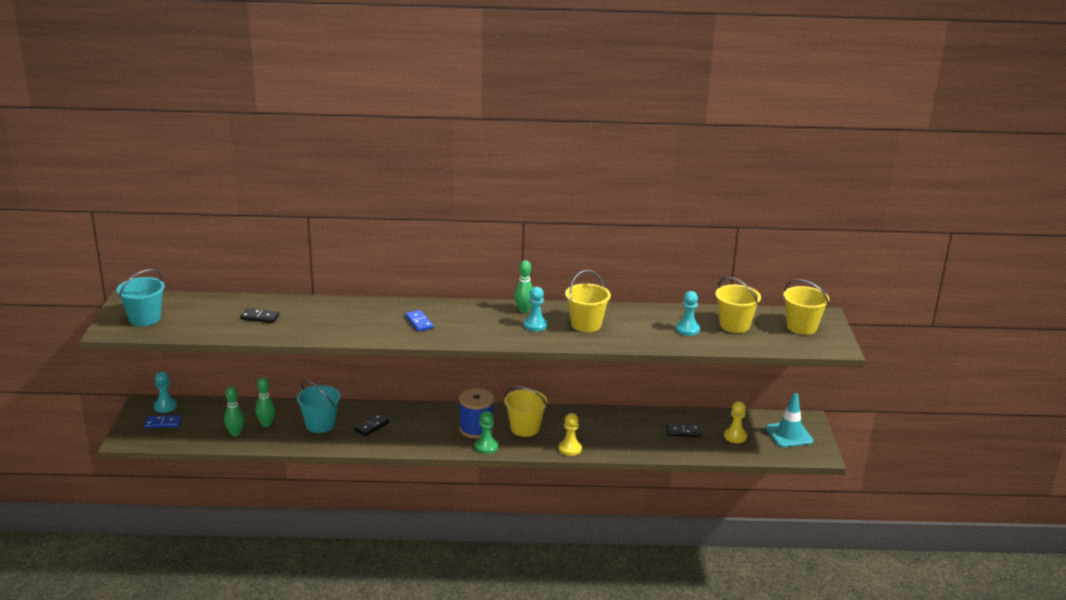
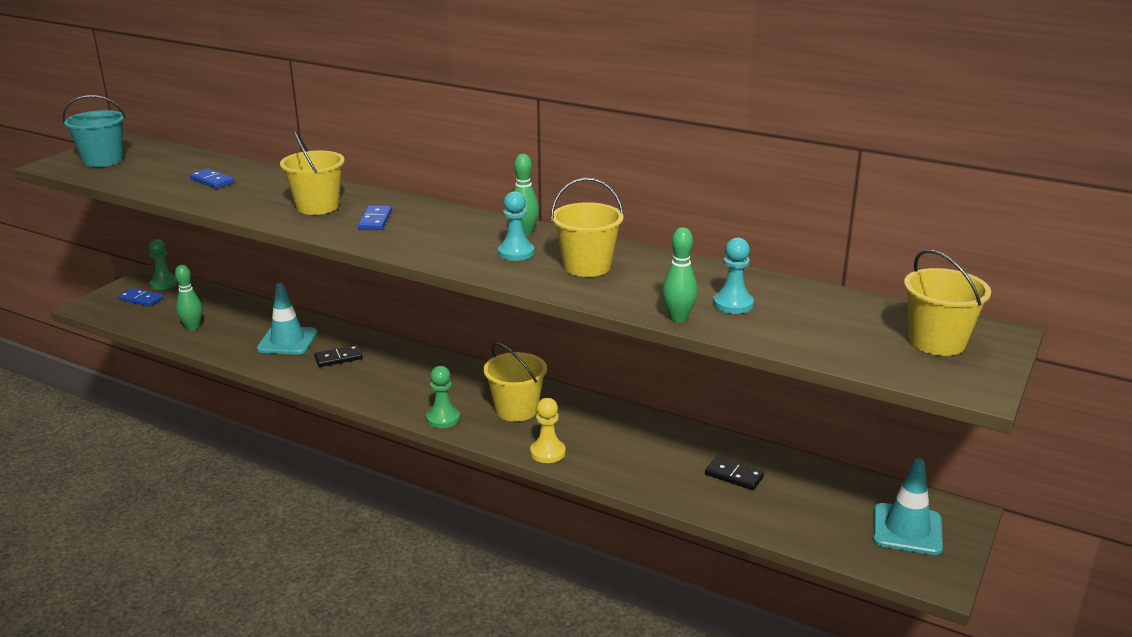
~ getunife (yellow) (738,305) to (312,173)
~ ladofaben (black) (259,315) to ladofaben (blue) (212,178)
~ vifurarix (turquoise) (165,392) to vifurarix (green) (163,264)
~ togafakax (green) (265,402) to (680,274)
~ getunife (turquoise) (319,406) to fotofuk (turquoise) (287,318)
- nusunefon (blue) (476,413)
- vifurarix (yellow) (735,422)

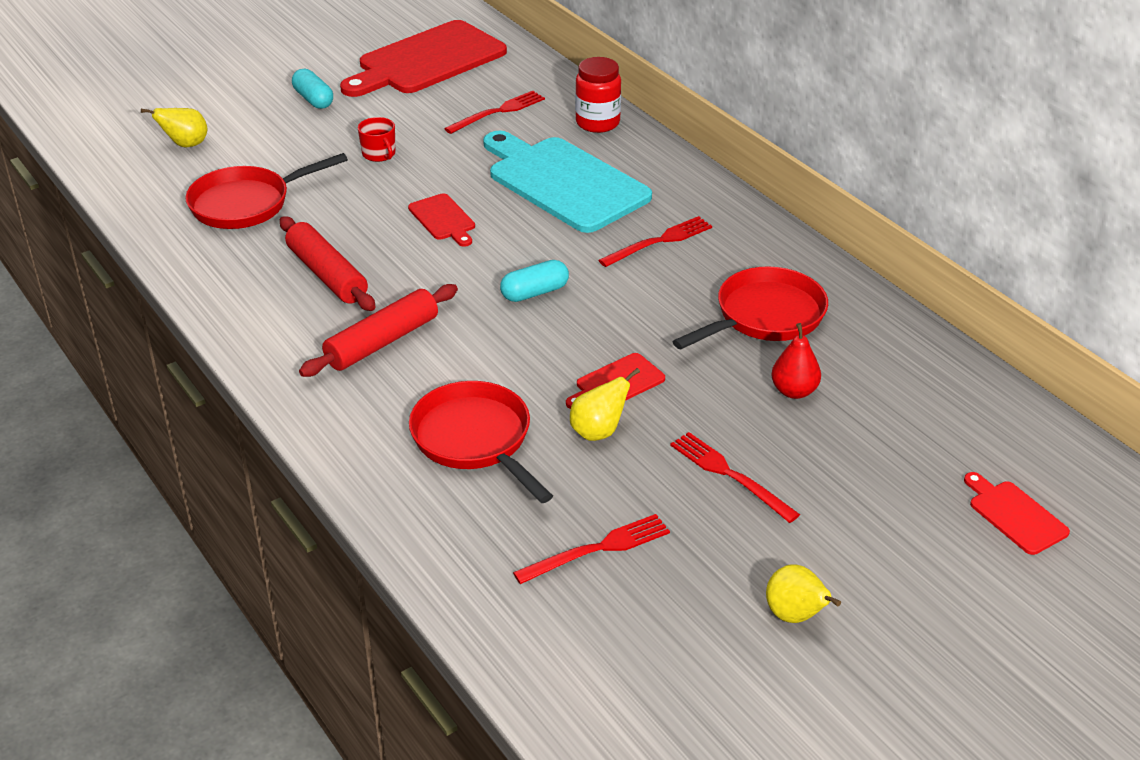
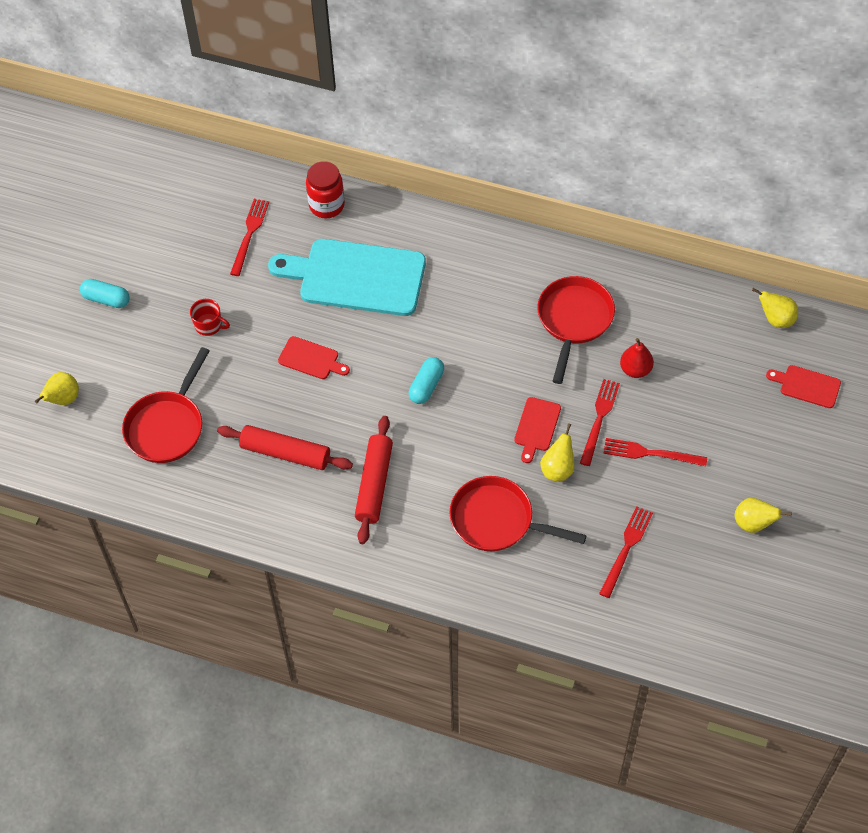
- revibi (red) (423,58)
~ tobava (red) (655,241) to (600,422)
+ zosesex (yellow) (775,308)

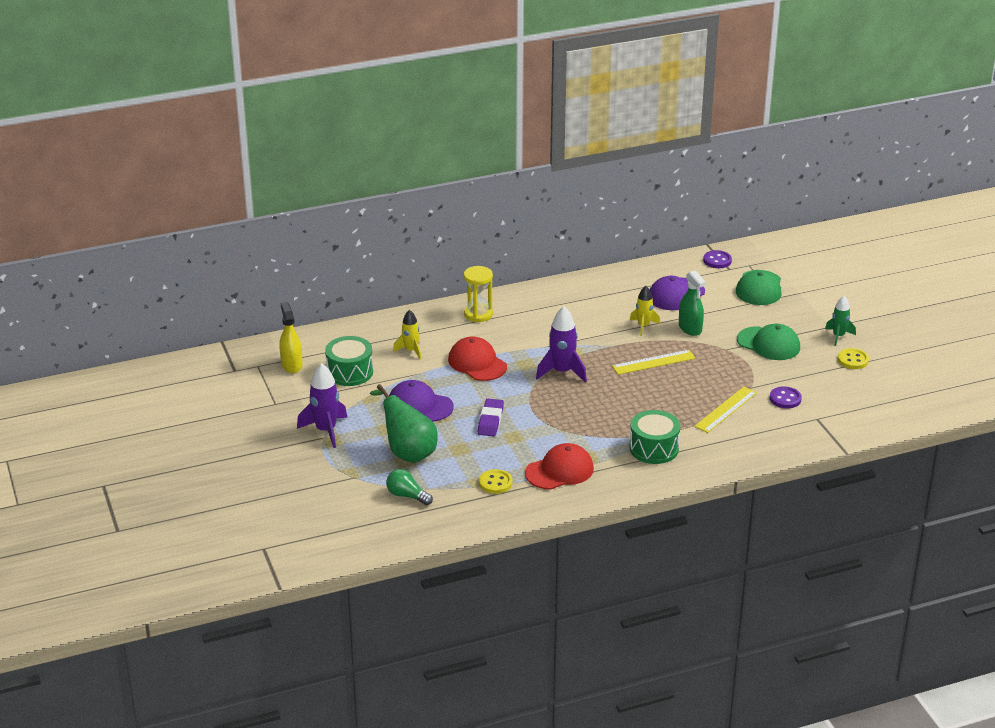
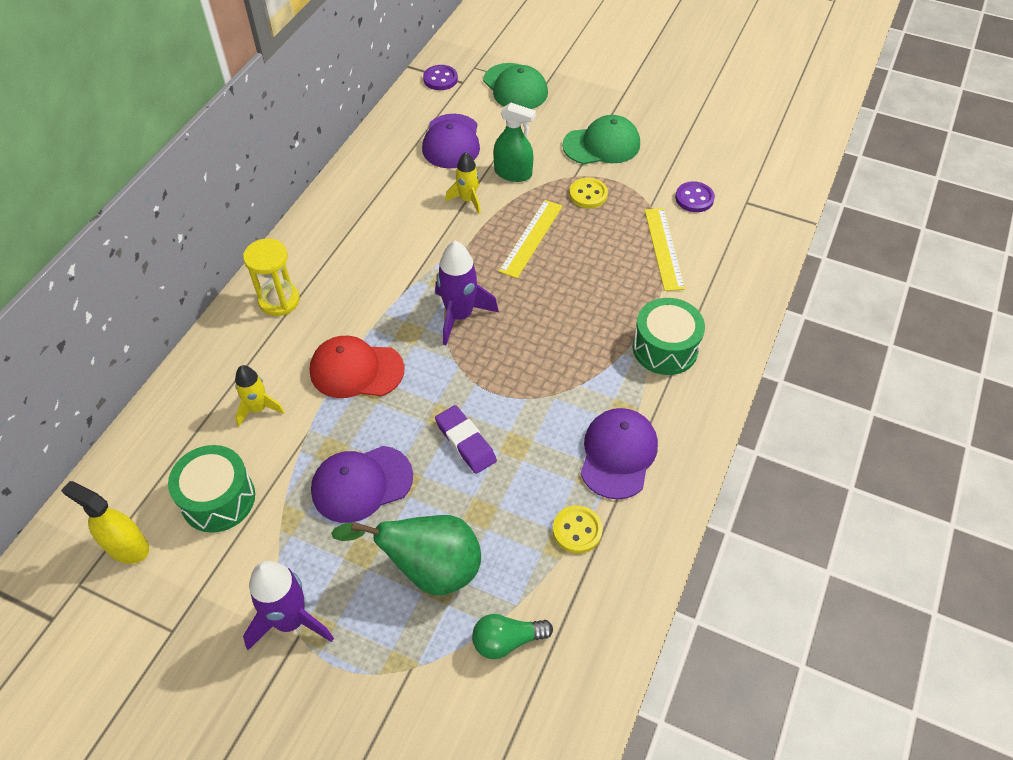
- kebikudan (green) (840,321)
~ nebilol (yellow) (853,358) to (588,193)
~ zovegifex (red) (559,466) to zovegifex (purple) (619,453)

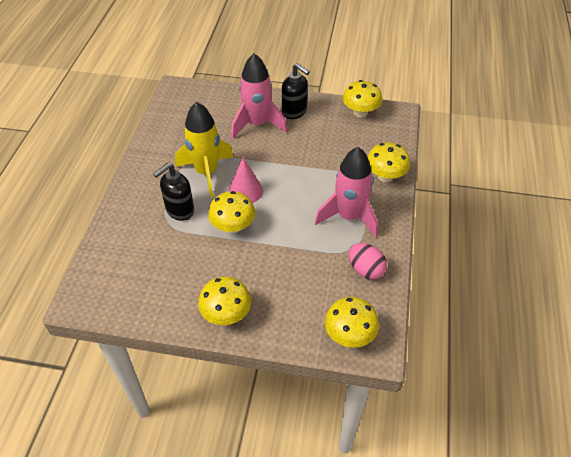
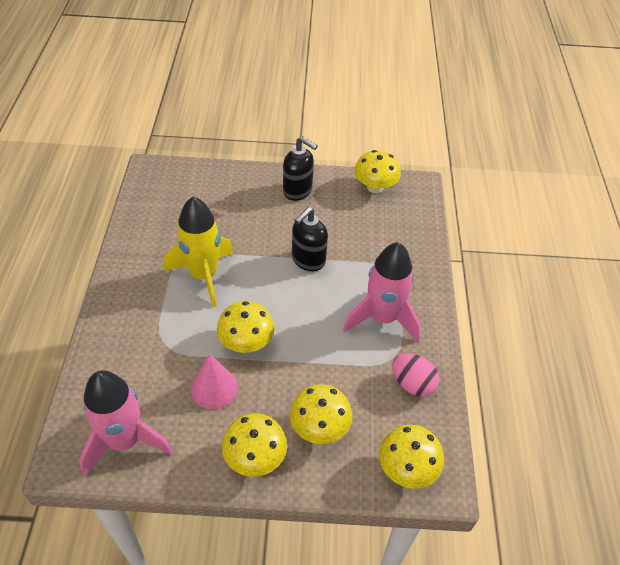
~ kebikudan (pink) (259,96) to (126,423)
~ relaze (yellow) (388,162) to (321,414)
~ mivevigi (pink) (245,180) to (214,381)
~ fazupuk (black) (173,192) to (310,239)

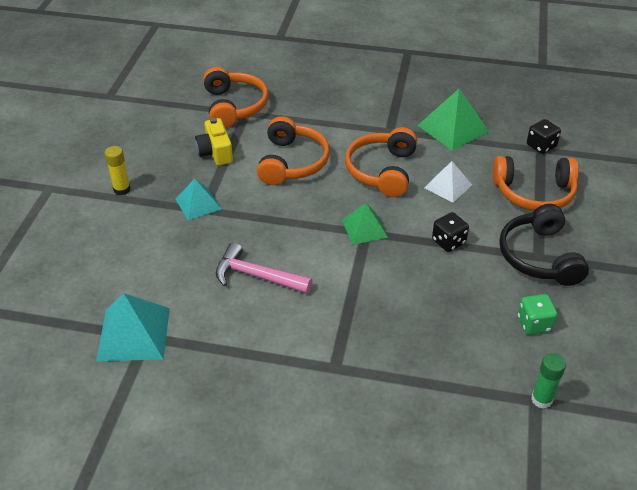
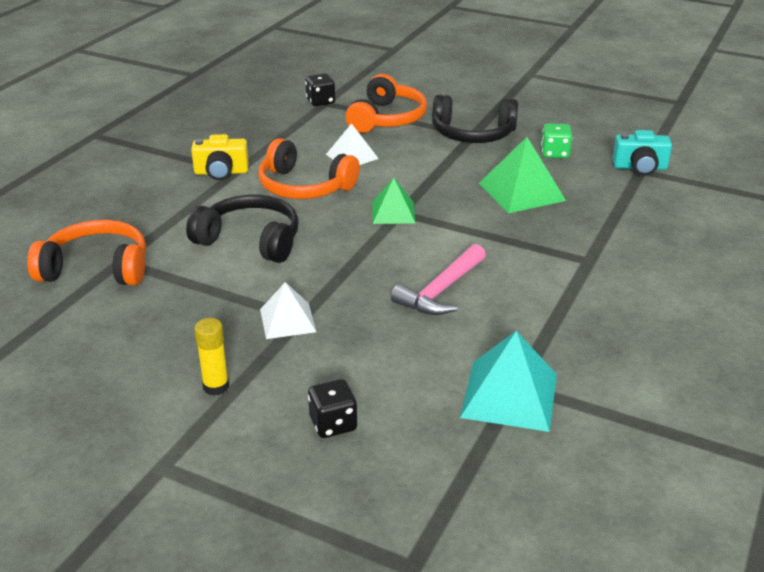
~ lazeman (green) (453,120) to (522,175)
~ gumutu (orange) (293,150) to gumutu (black) (242,229)
~ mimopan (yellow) (214,142) to (220,157)
~ lazeman (turquoise) (198,200) to lazeman (white) (288,310)
~ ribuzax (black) (450,232) to (332,408)
~ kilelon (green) (548,381) to mimopan (turquoise) (642,153)

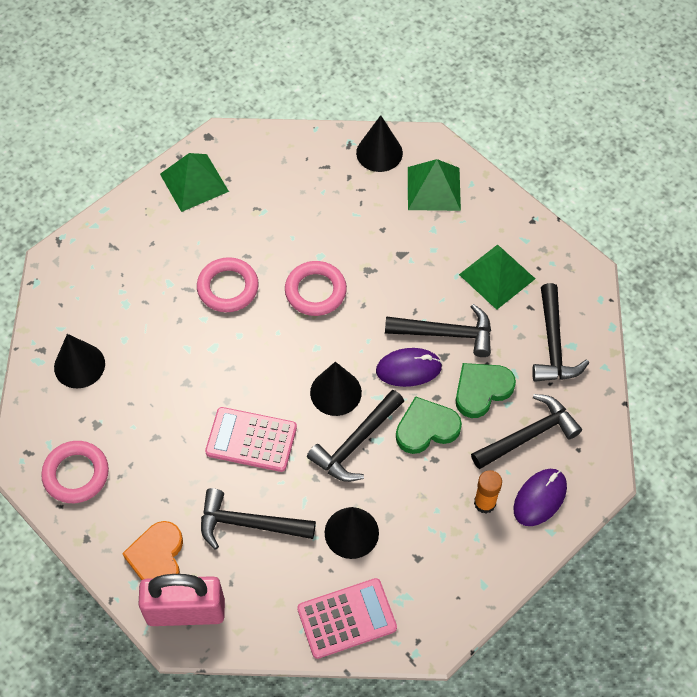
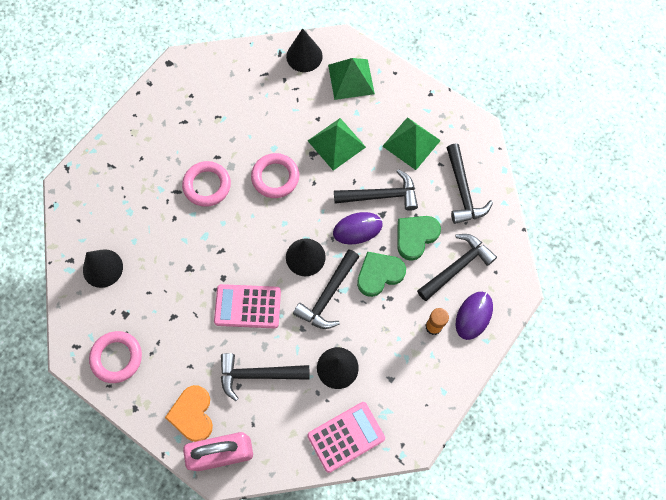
~ lazeman (green) (194,182) to (337,144)

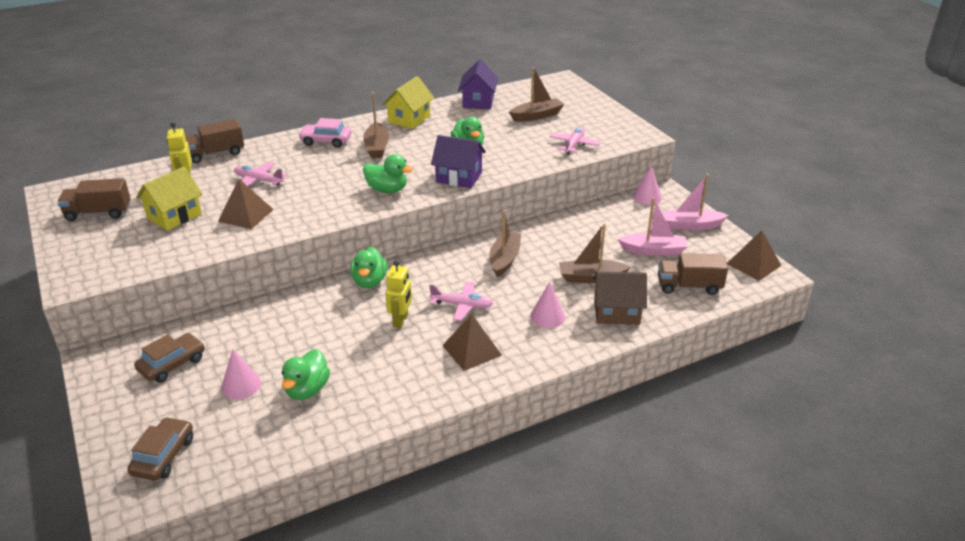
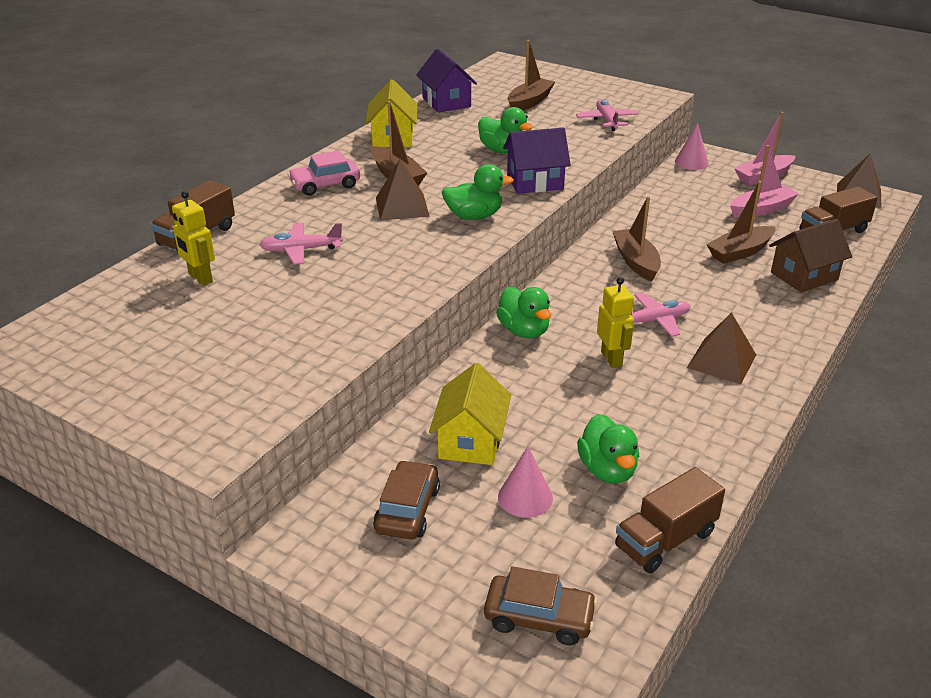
~ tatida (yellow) (169,199) to (470,414)
~ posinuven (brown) (94,199) to (670,520)
~ lazeman (brown) (245,204) to (403,190)
- mivevigi (pink) (547,305)
~ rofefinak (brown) (160,449) = (541,605) 120 degrees clockwise

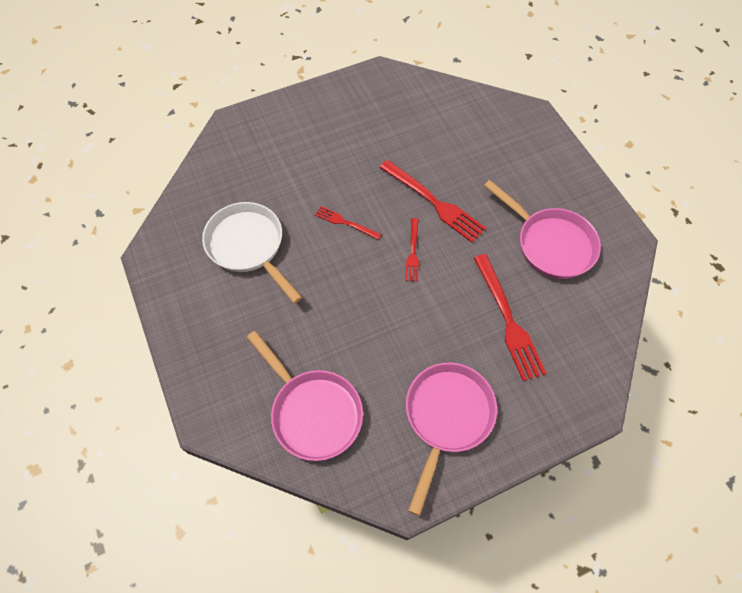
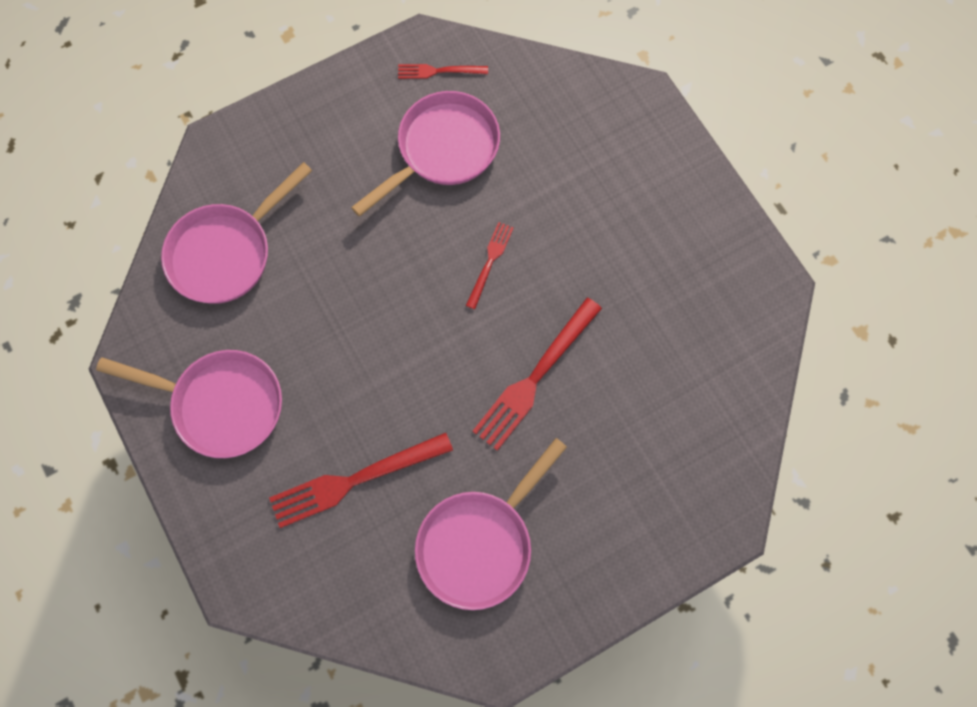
~ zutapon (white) (252,253) to zutapon (pink) (425,153)
~ tobava (red) (412,250) to (443,71)

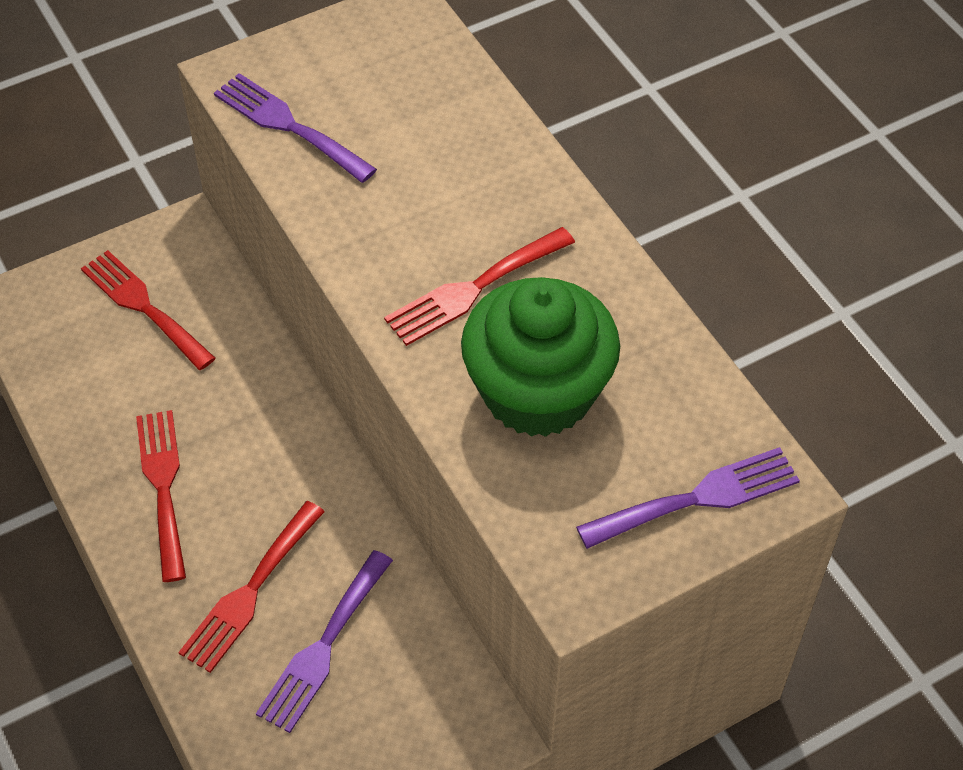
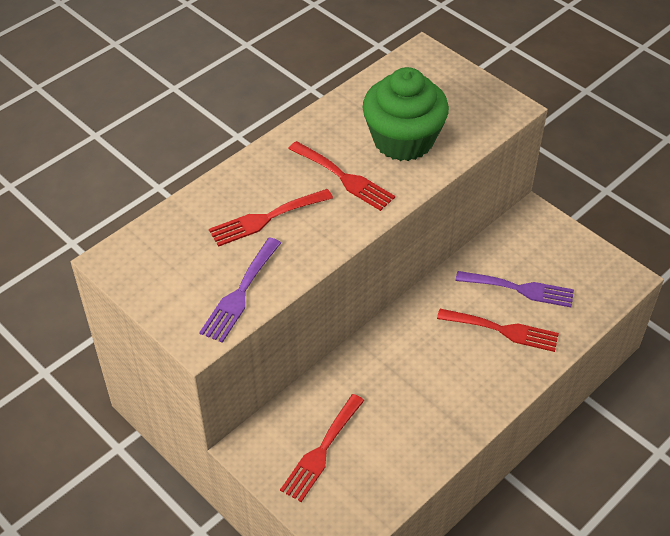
~ tobava (red) (161,496) to (271,218)
- tobava (purple) (688,498)

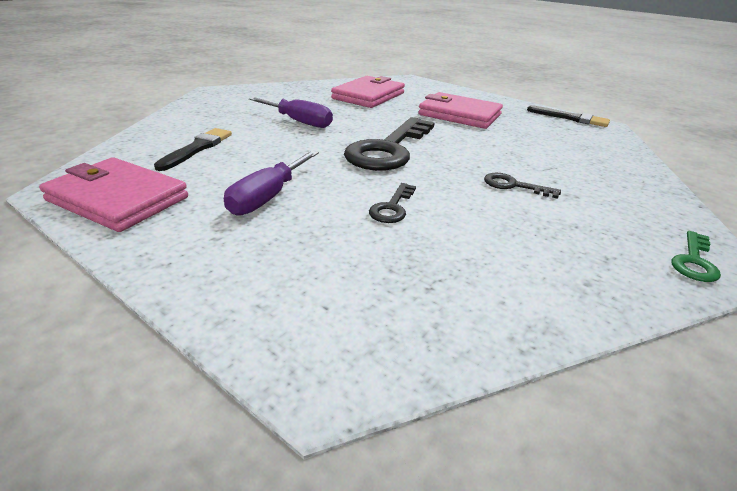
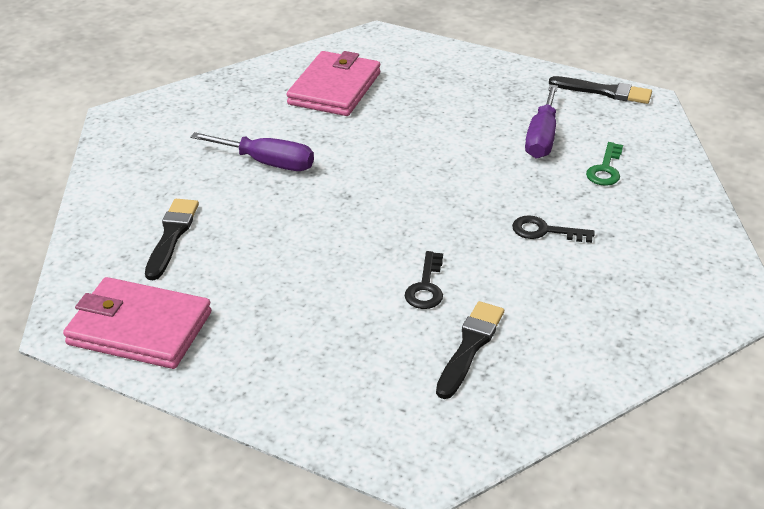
- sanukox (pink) (460,110)
- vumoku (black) (389,144)
~ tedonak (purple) (271,183) to (541,122)
~ vumoku (green) (696,256) to (604,164)
+ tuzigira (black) (470,350)

